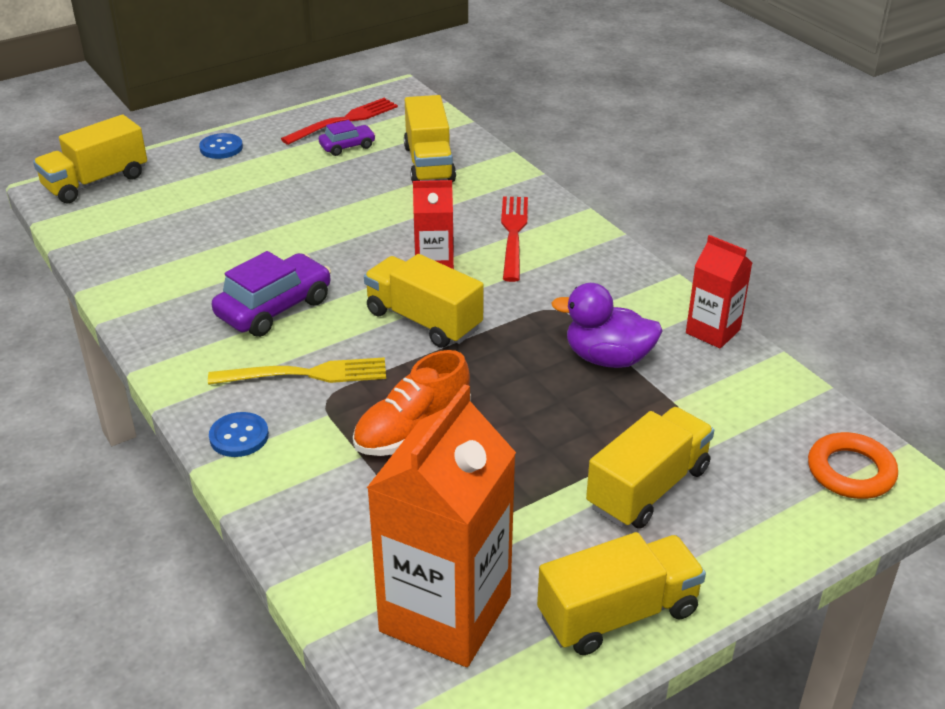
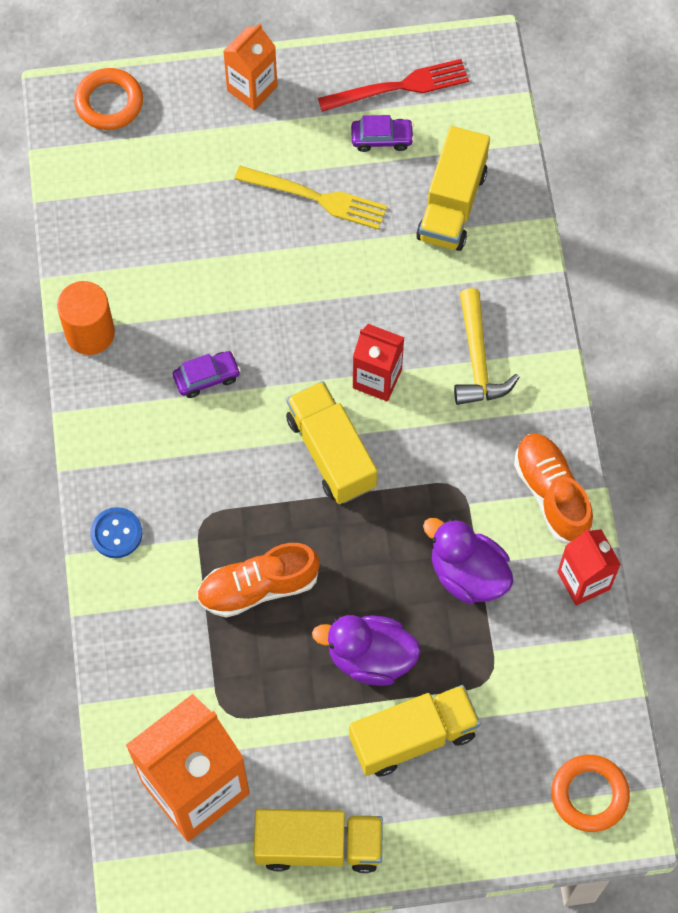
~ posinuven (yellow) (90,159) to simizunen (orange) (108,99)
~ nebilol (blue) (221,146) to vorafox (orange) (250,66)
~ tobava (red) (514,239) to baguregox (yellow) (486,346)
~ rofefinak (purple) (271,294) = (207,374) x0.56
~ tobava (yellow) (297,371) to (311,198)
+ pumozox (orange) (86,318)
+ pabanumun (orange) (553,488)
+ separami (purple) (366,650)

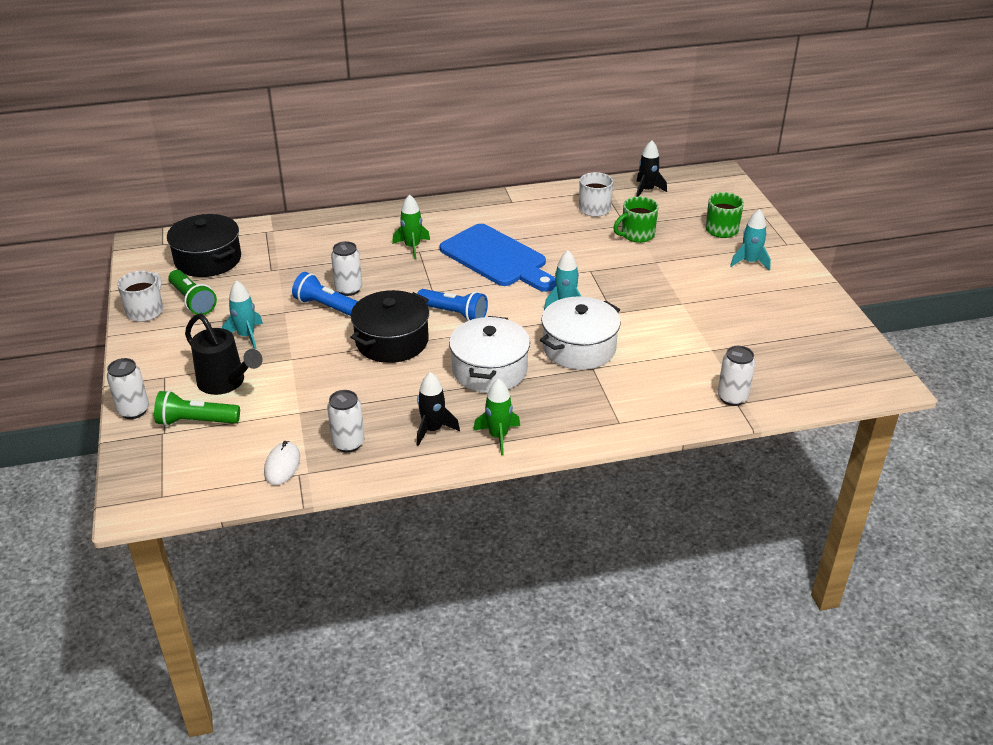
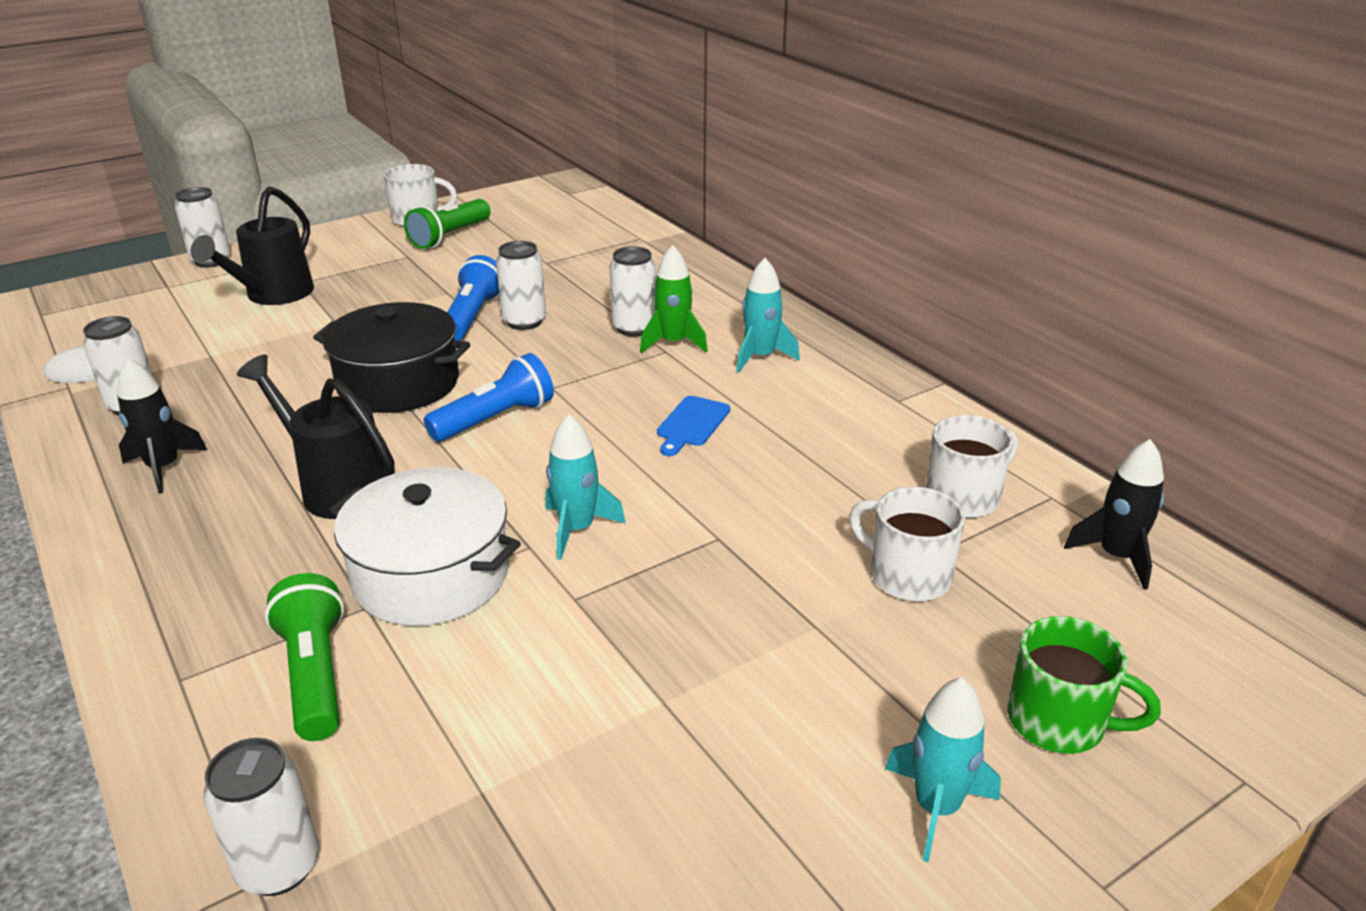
~ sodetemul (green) (636,220) to sodetemul (white) (907,544)
- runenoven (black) (204,245)
~ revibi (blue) (497,258) = (693,426) x0.41
~ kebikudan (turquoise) (242,314) to (768,315)
~ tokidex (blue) (452,305) = (489,397) 135 degrees counterclockwise
~ runenoven (white) (489,354) to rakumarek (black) (316,437)
- kebikudan (green) (496,417)
~ tokidex (green) (197,408) to (304,657)
+ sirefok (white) (633,291)

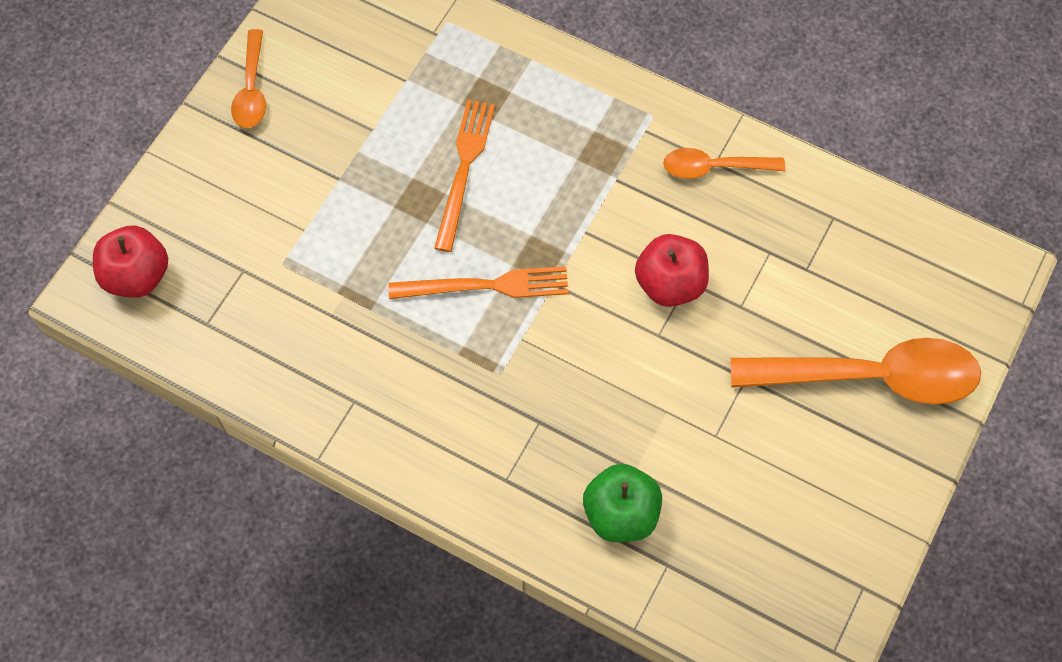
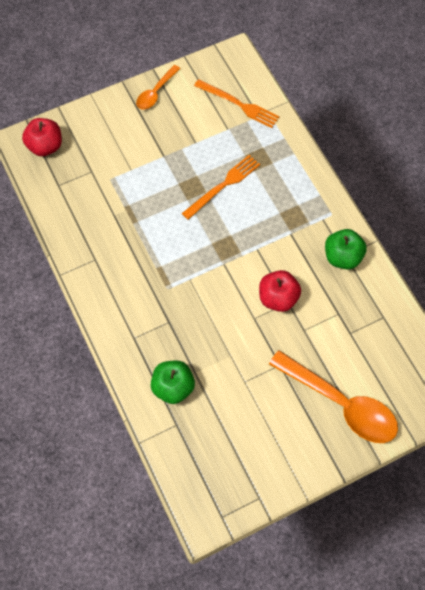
~ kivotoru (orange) (724,163) to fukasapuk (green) (346,249)
~ tobava (orange) (478,282) to (237,103)

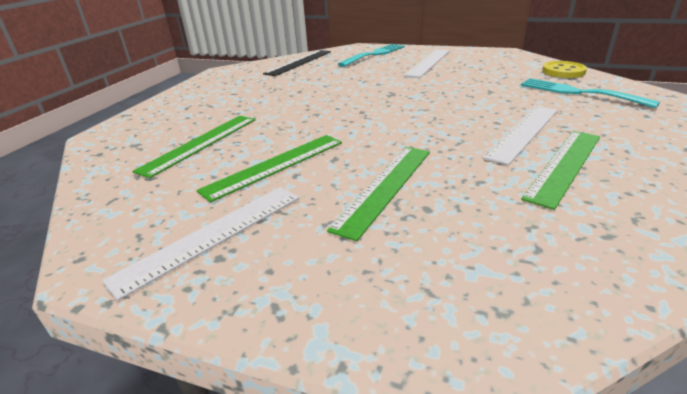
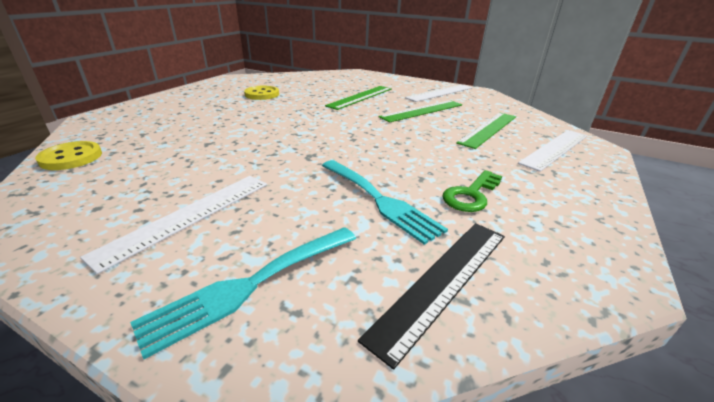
~ tobava (turquoise) (590,93) to (385,202)
~ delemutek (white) (520,135) to (552,151)
~ delemutek (green) (560,170) to nebilol (yellow) (261,93)
+ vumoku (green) (472,191)

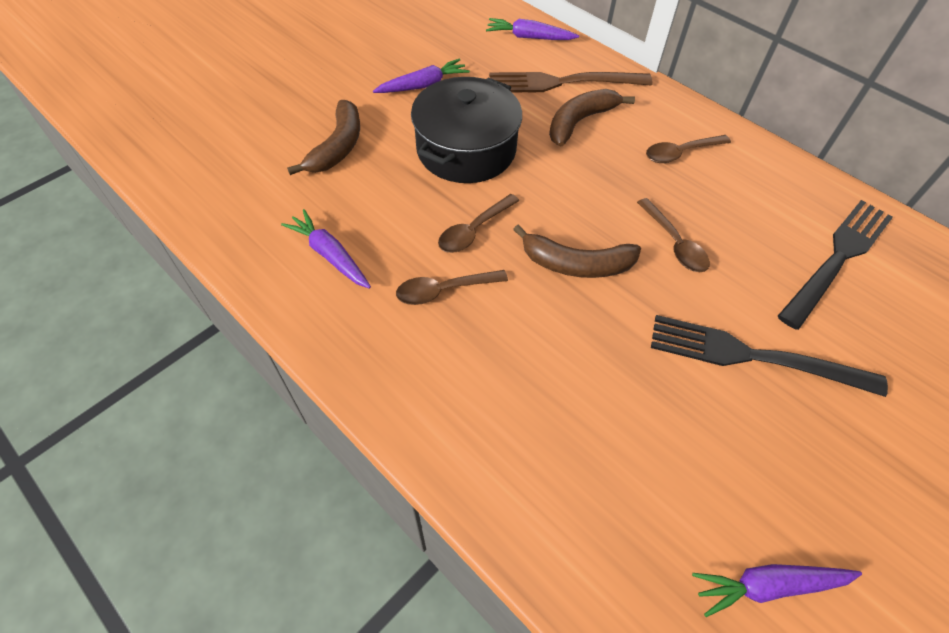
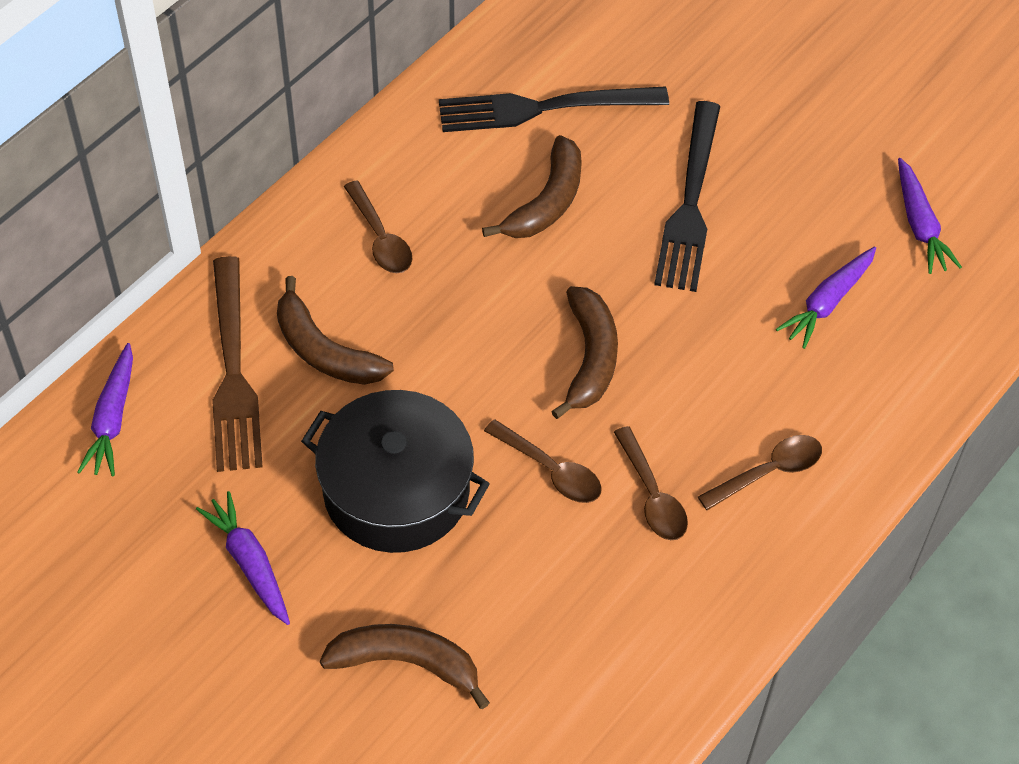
~ kivotoru (brown) (673,235) to (760,472)
~ tobava (black) (835,265) = (554,109) 45 degrees counterclockwise
~ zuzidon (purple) (326,249) to (826,298)
+ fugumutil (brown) (532,186)

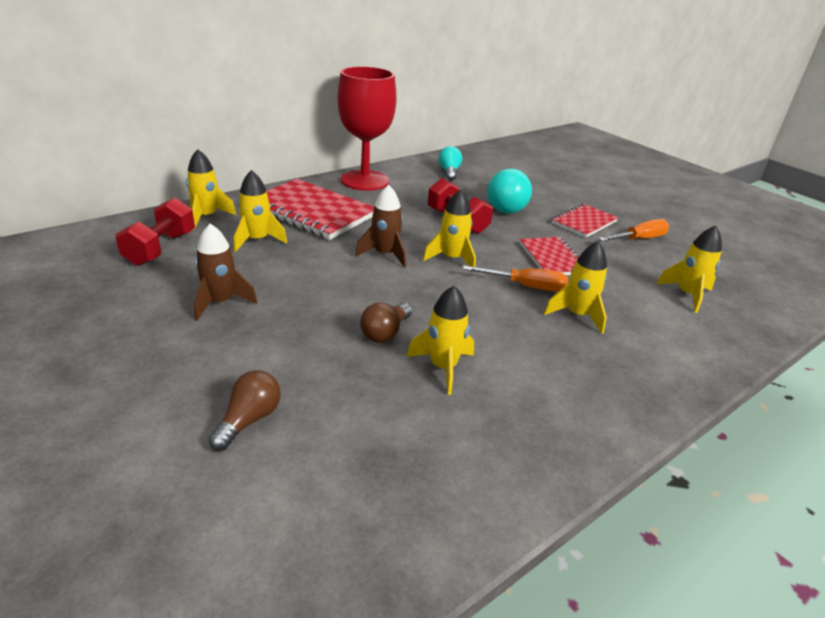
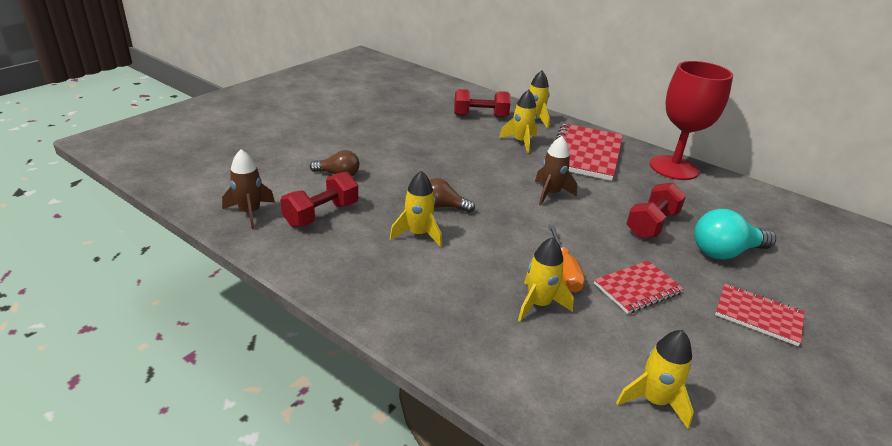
- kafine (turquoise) (450,163)
- kebikudan (yellow) (449,231)
- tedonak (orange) (633,230)
~ kebikudan (brown) (225,272) to (248,189)
+ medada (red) (319,199)

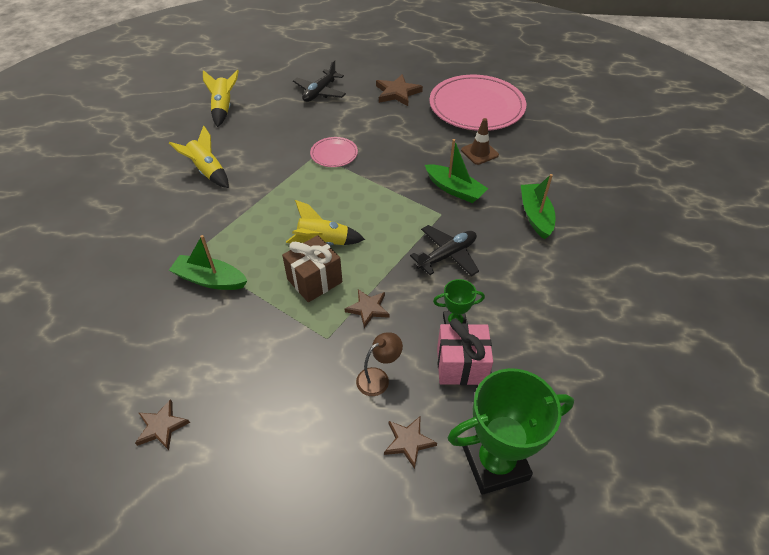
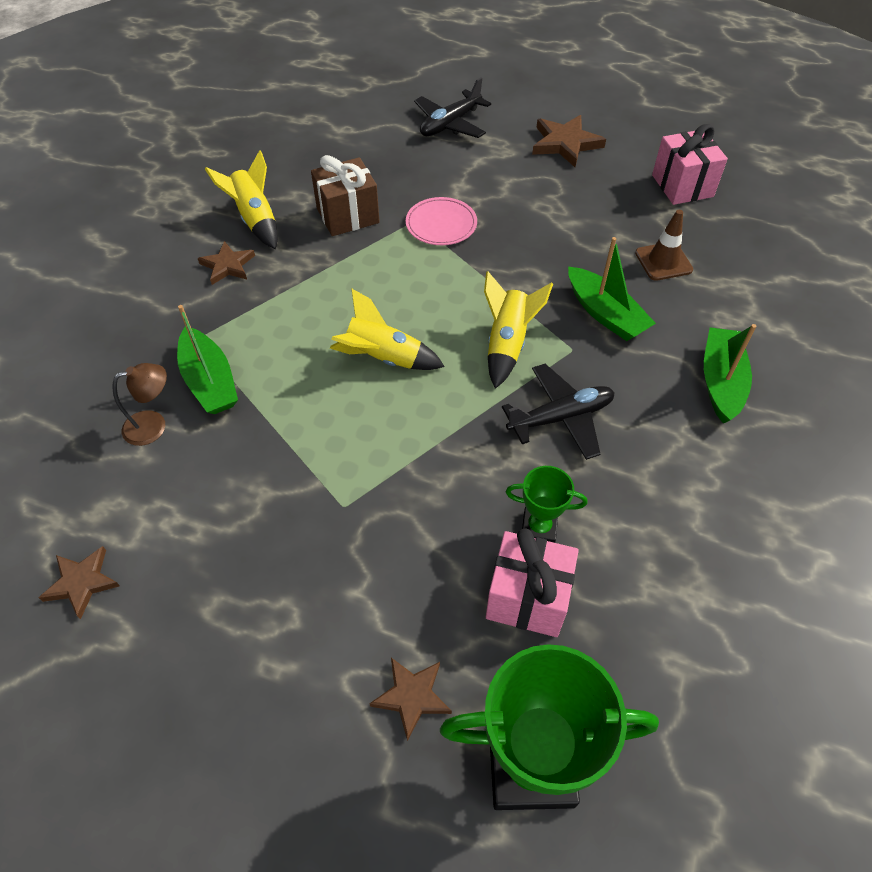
~ kebikudan (yellow) (221,98) to (518,330)
~ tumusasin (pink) (477,103) to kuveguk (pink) (690,164)
~ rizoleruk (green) (208,262) = (207,359) 150 degrees counterclockwise
~ kuveguk (brown) (312,268) to (345,195)
~ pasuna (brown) (367,308) to (226,263)
~ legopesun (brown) (379,364) to (139,404)

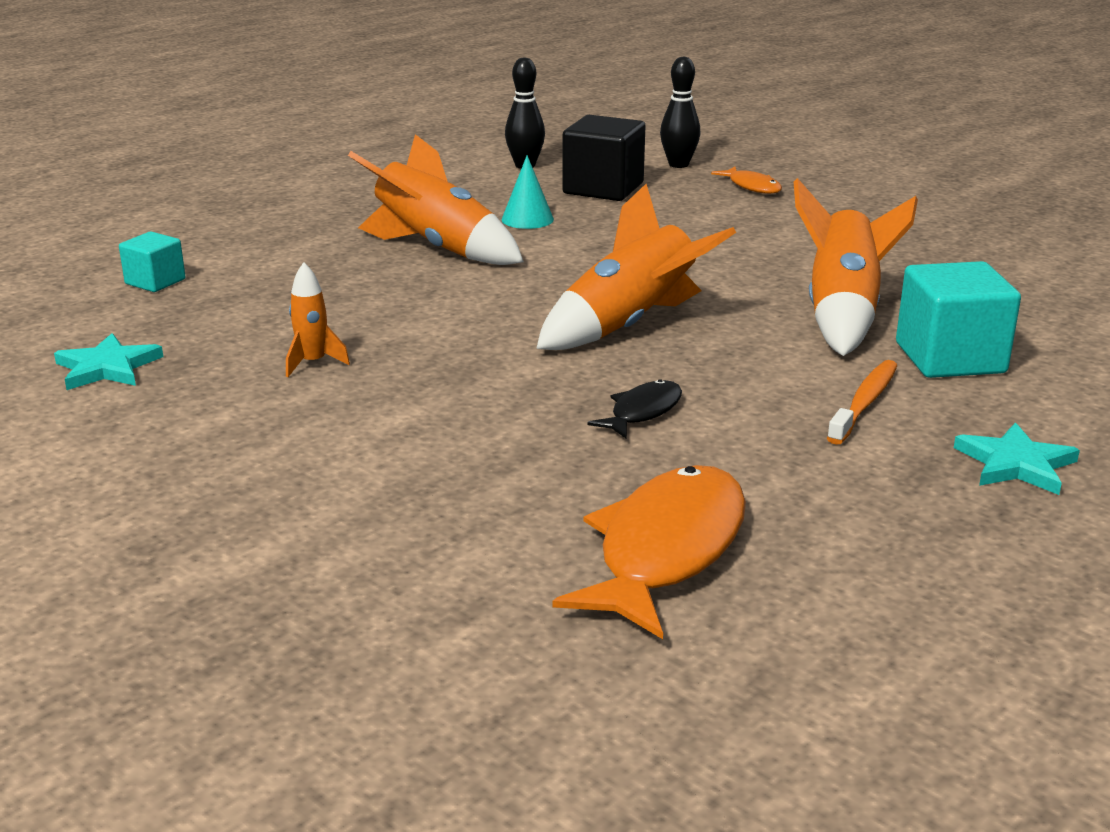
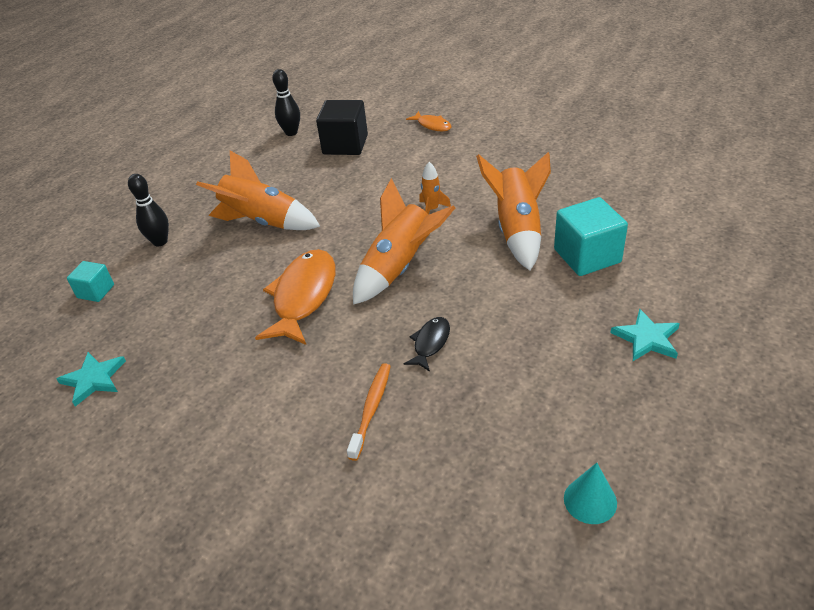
~ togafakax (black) (680,112) to (148,210)
~ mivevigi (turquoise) (528,192) to (590,493)
~ kebikudan (orange) (318,319) to (435,188)
~ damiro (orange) (862,402) to (369,412)
~ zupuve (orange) (649,552) to (295,297)

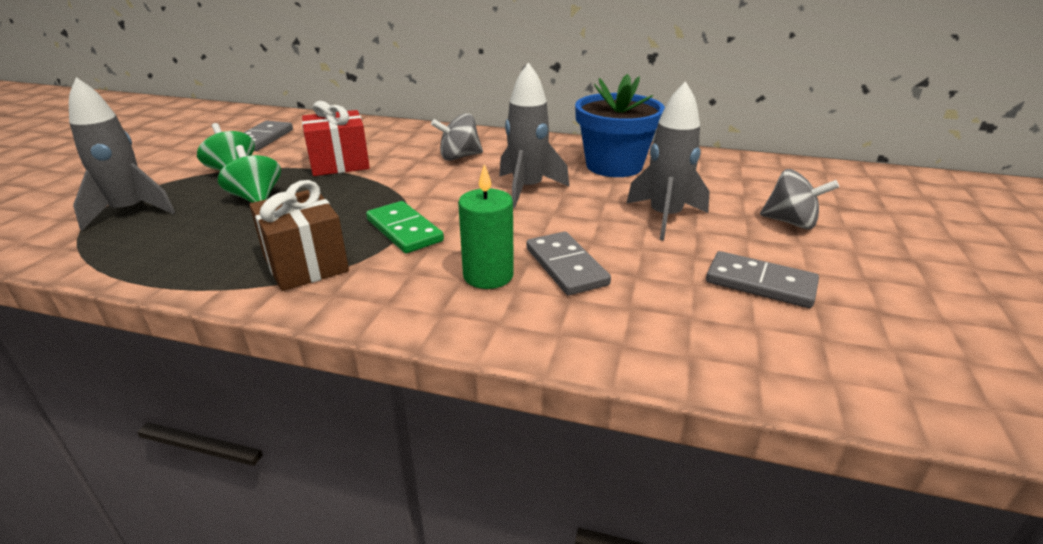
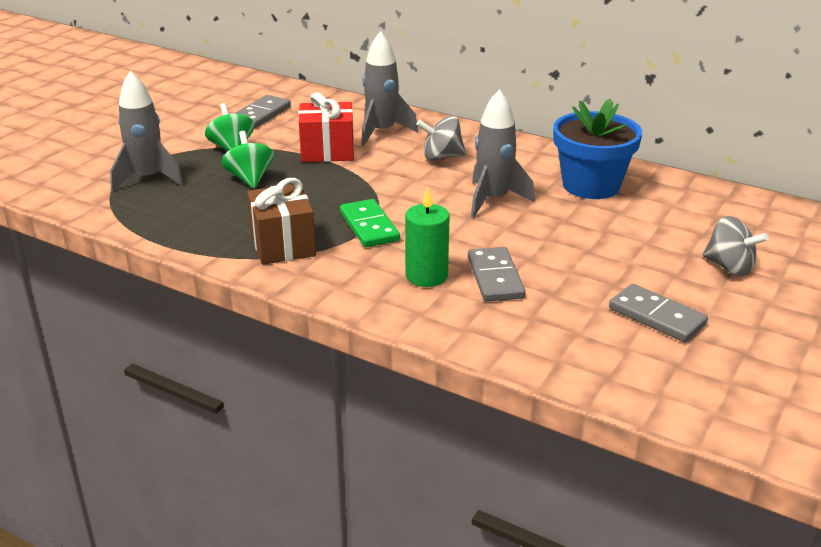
~ kebikudan (grey) (668,160) to (389,88)

